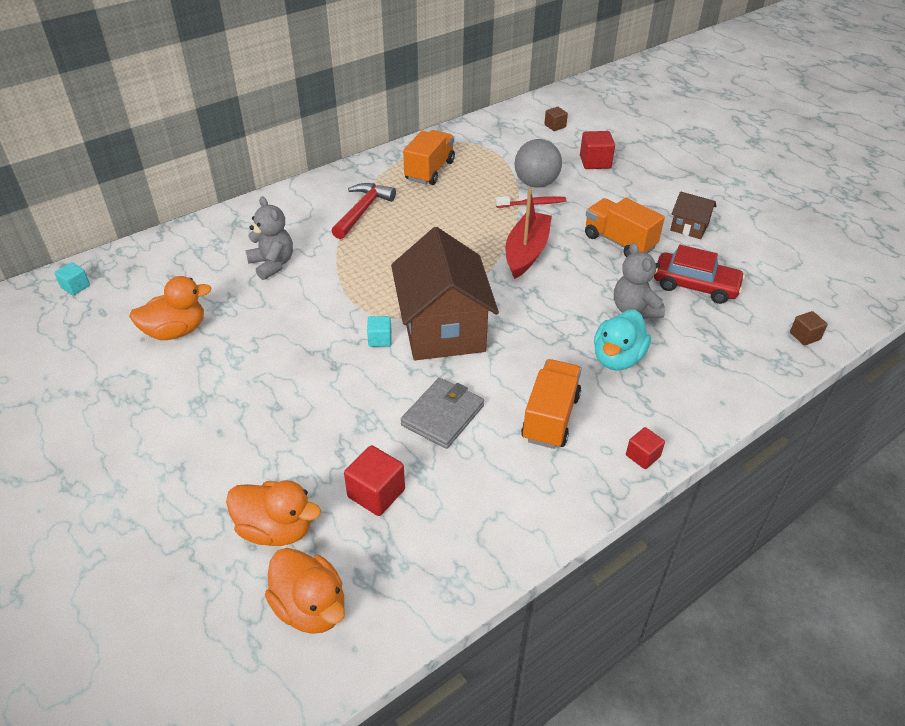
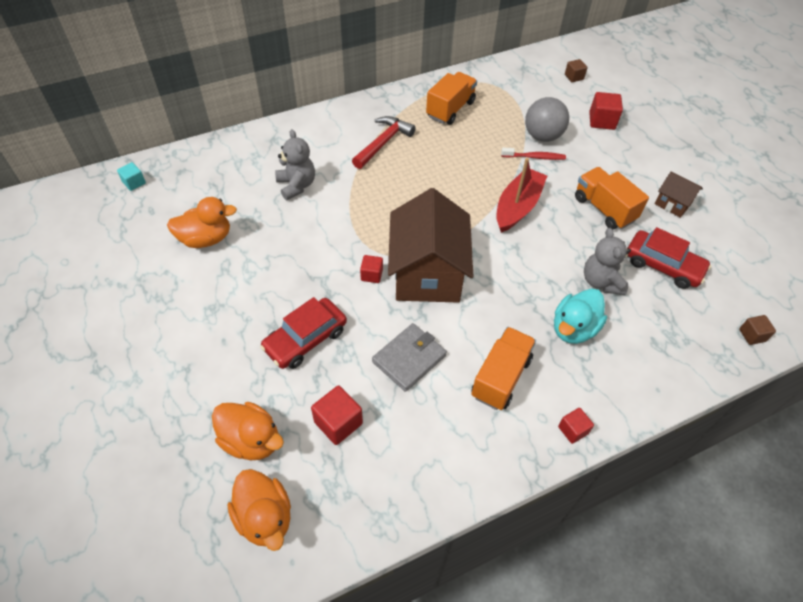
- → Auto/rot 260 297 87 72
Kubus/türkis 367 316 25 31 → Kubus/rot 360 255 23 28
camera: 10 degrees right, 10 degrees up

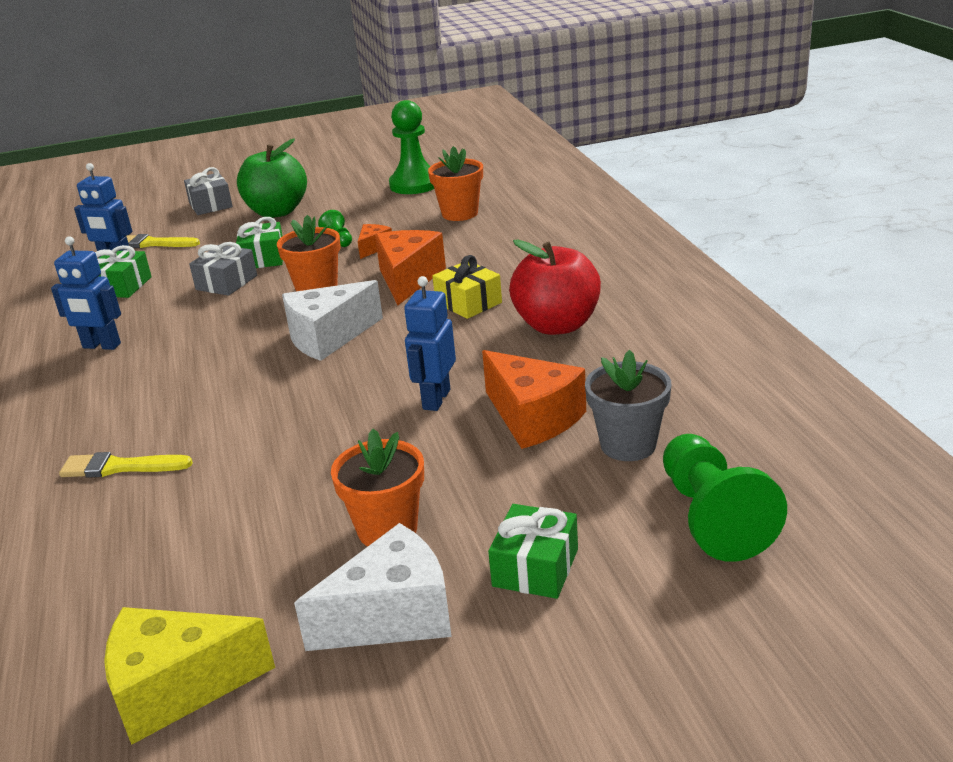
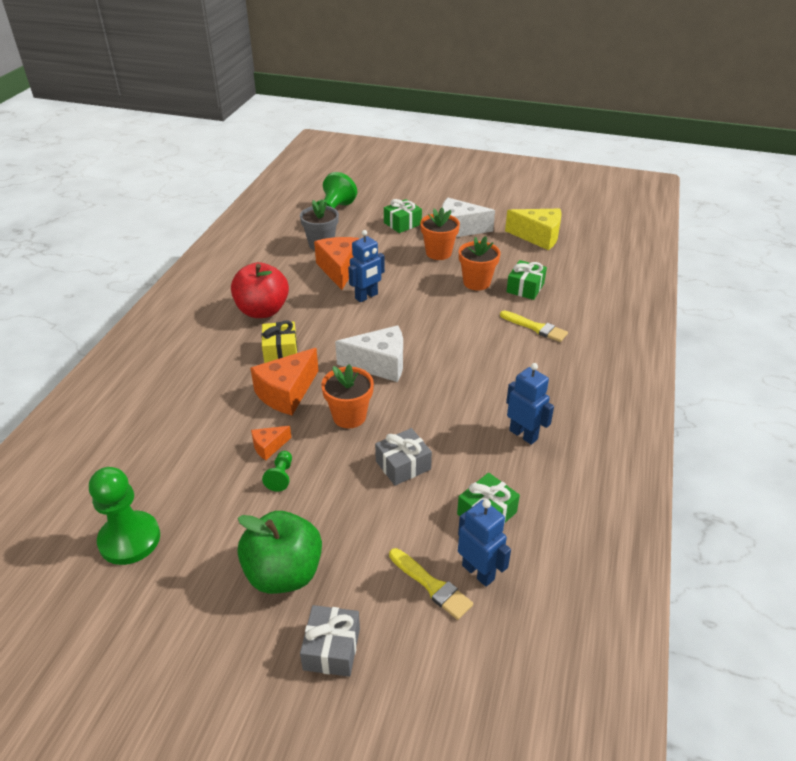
Geschenk/grün 236 217 47 51 → Geschenk/grün 506 260 41 40, move
Blumentopf/orange 428 146 55 75 → Blumentopf/orange 459 236 41 54, move
camera: 150 degrees left, 10 degrees up

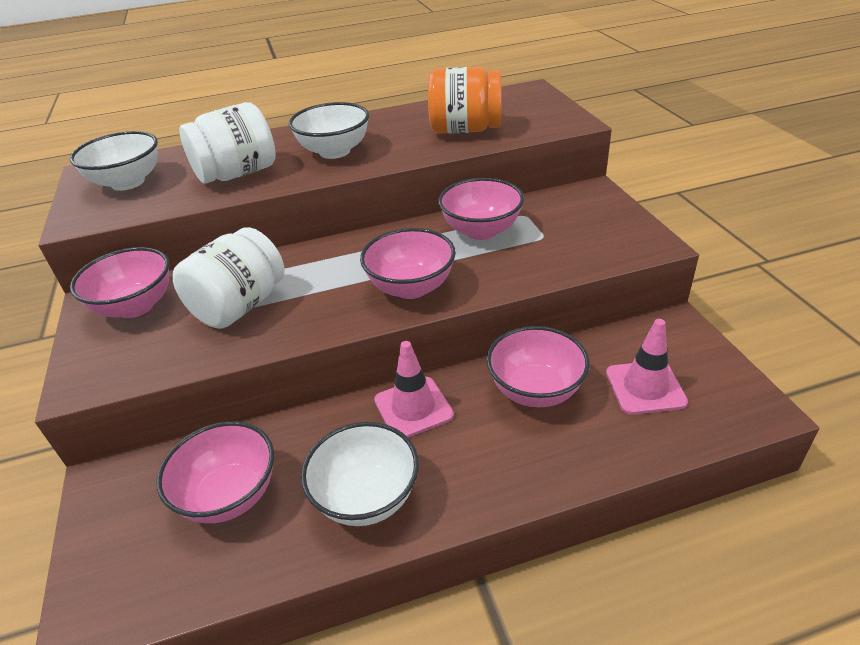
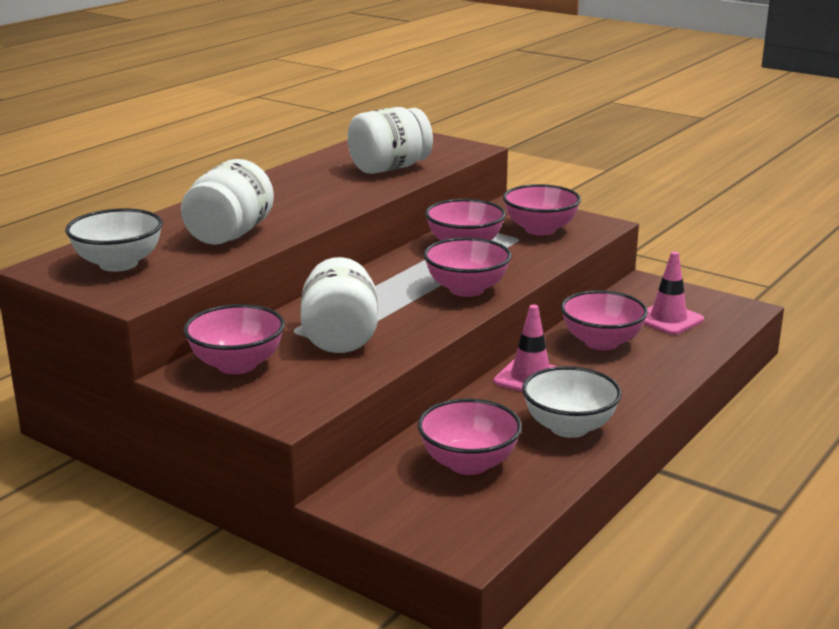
Schüssel/weiß 289 102 80 57 → -
- → Schüssel/rosa 503 184 78 52
Einmachglas/orange 428 67 73 67 → Einmachglas/weiß 347 107 86 67
camera: 40 degrees left, 15 degrees down

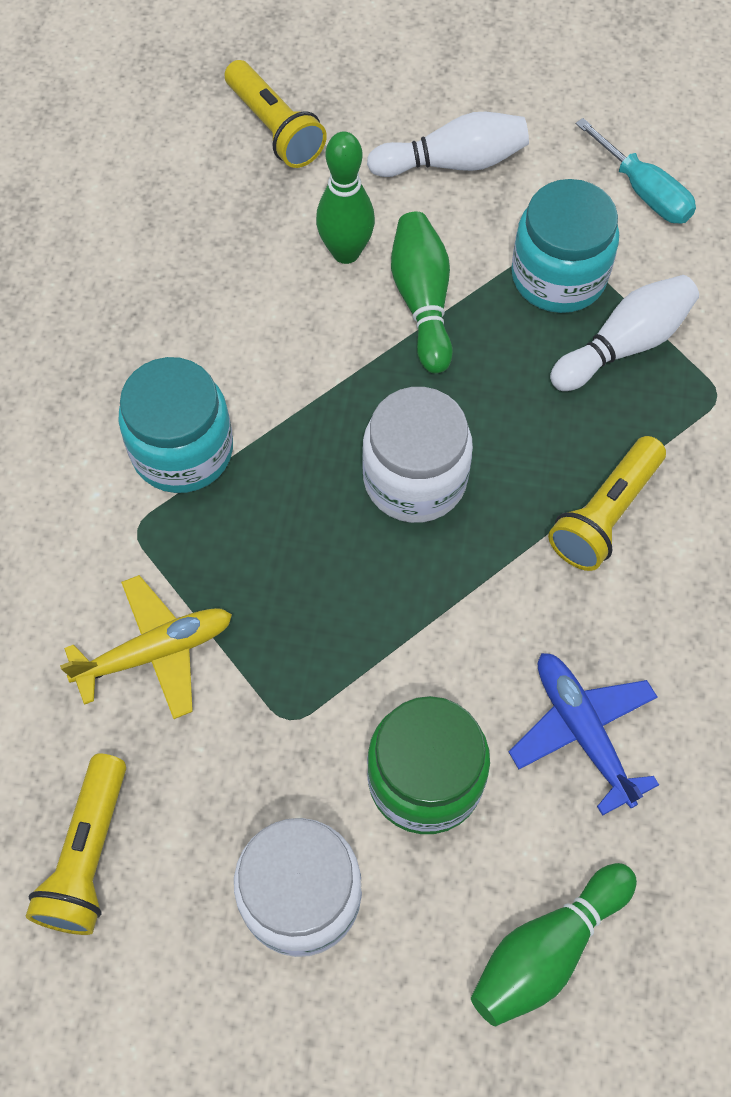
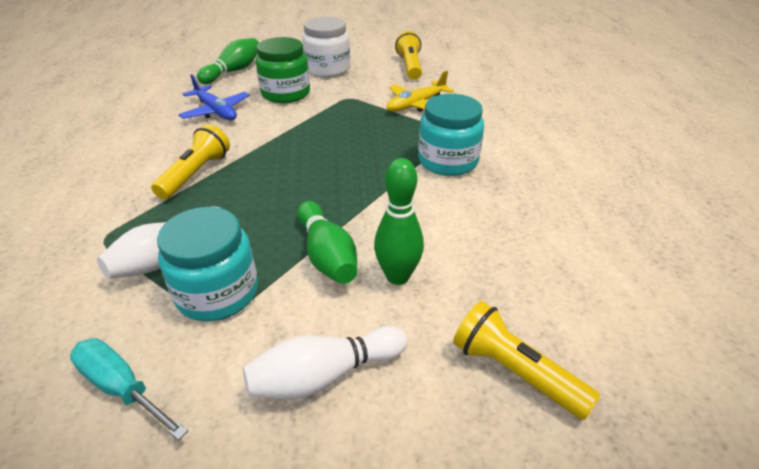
Einmachglas/weiß 362 387 111 136 → -
camera: 165 degrees right, 25 degrees down

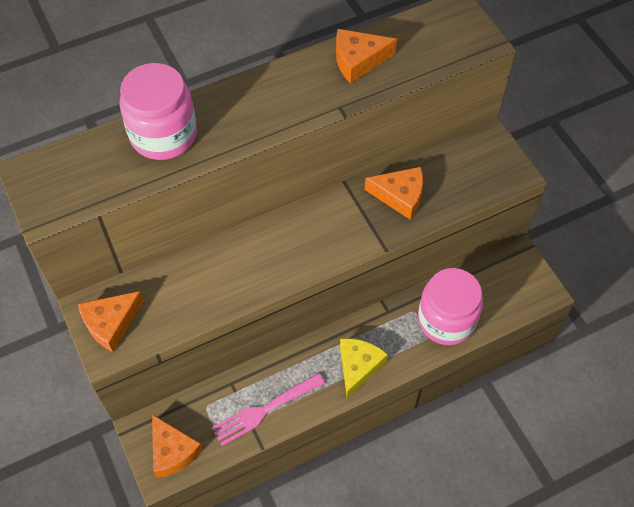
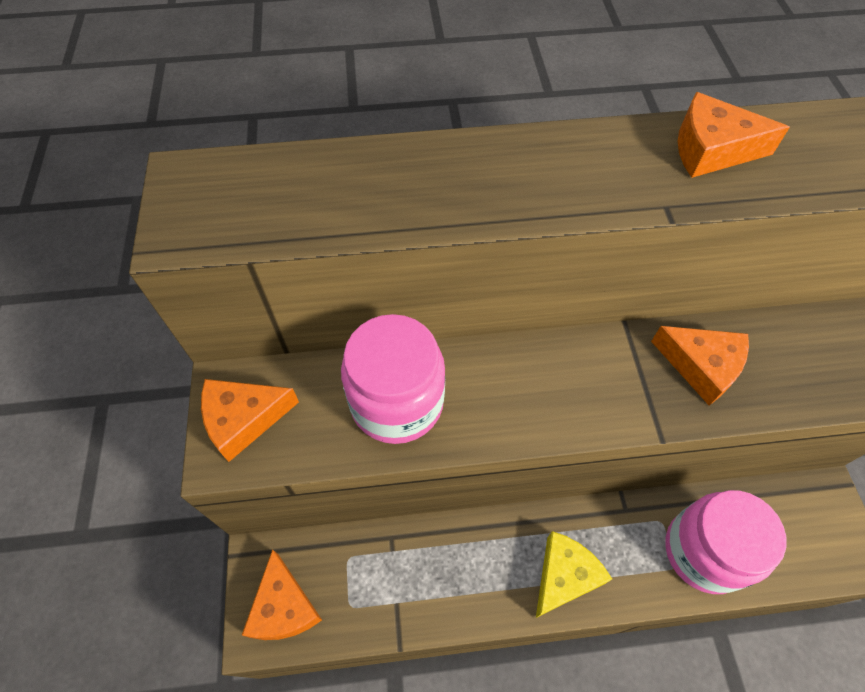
Gabel/rosa 211 373 114 73 → -
Einmachglas/rosa 119 63 78 97 → Einmachglas/rosa 341 314 104 130, move
camera: 20 degrees right, 0 degrees up

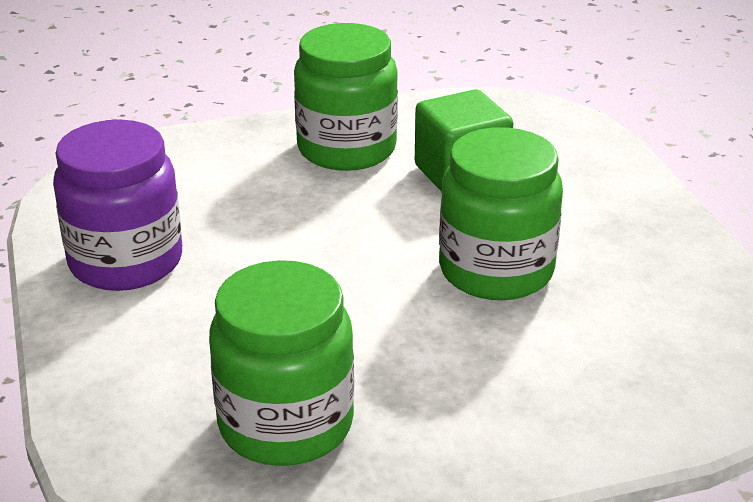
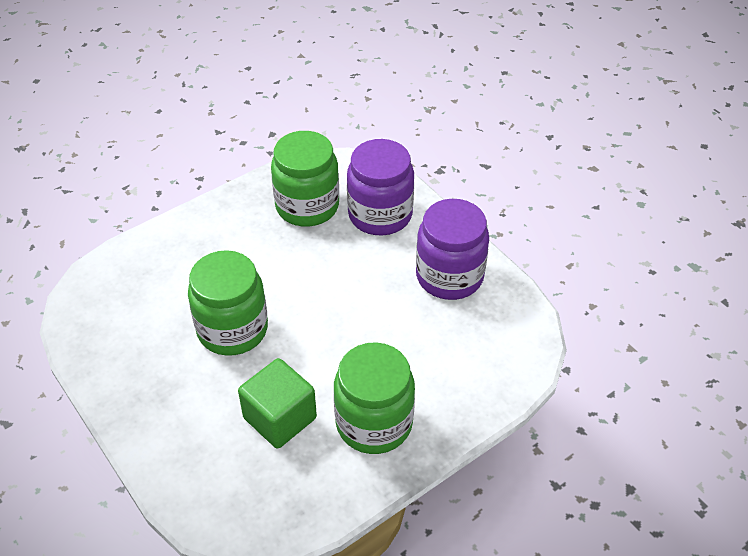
- → Einmachglas/lila 347 139 67 96
camera: 160 degrees right, 15 degrees up

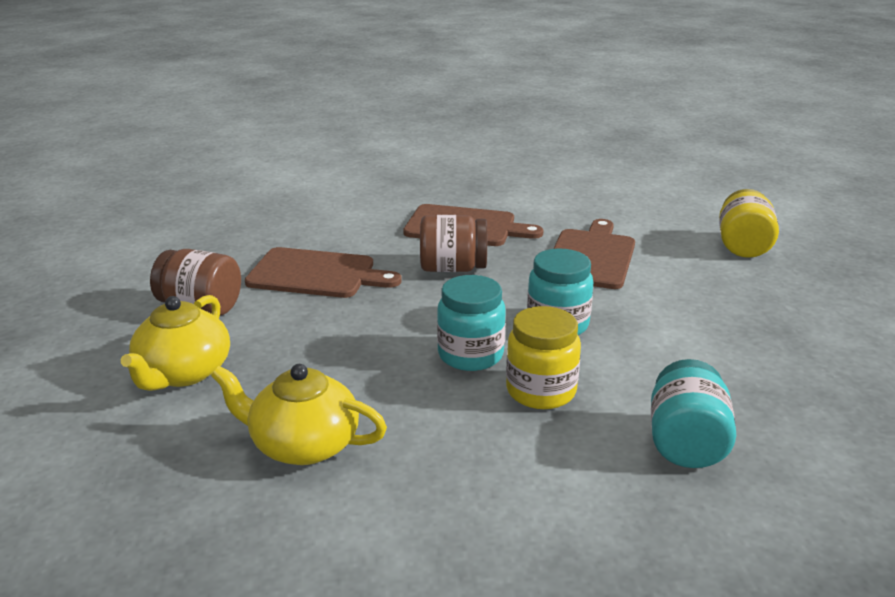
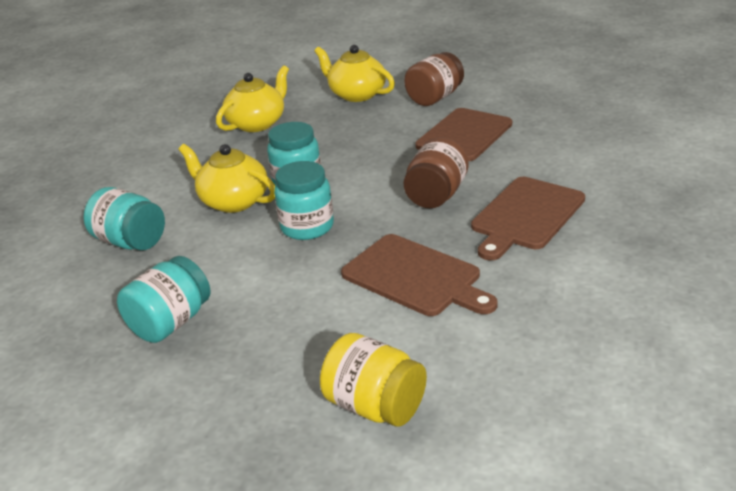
- → Einmachglas/türkis 117 256 93 87
Einmachglas/gelb 506 306 75 103 → Teekanne/gelb 179 144 96 69
camera: 115 degrees right, 5 degrees up

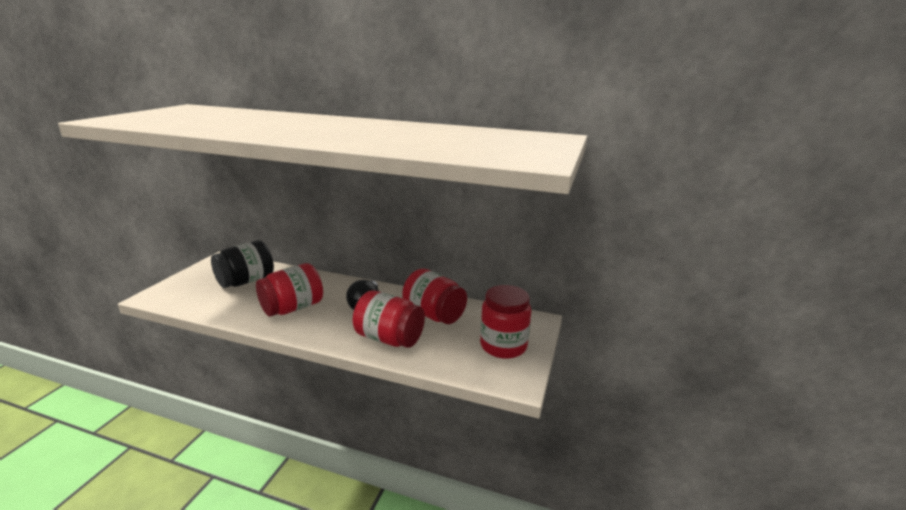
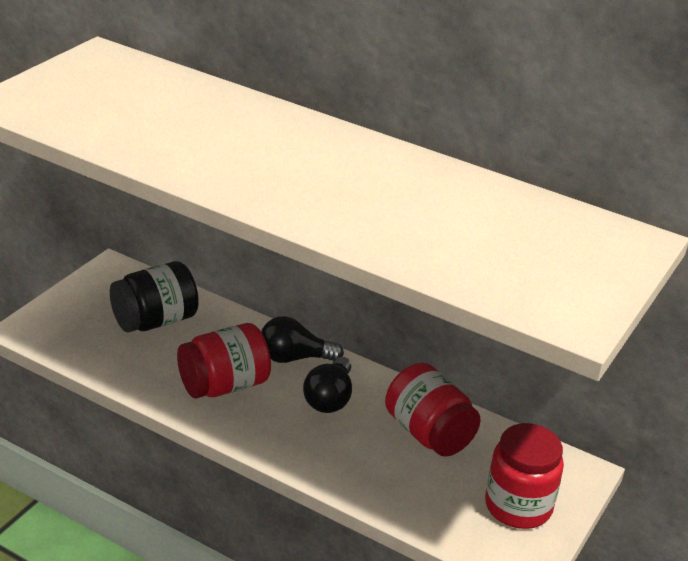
Einmachglas/rot 353 291 72 57 → -
- → Glühbirne/schwarz 261 316 83 47
camera: 10 degrees right, 10 degrees up

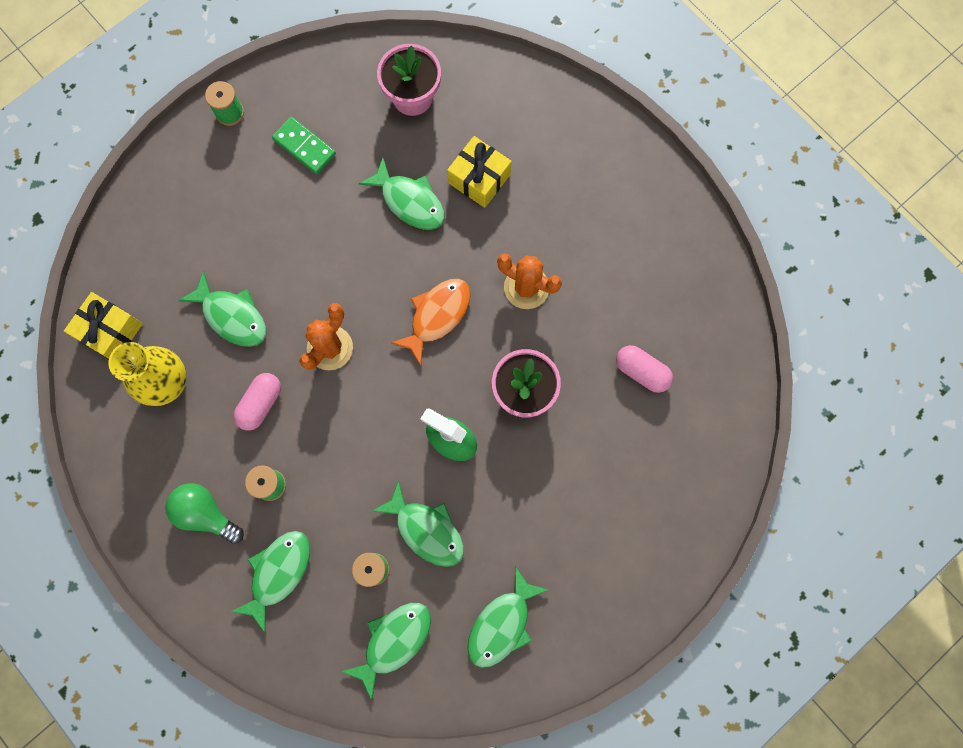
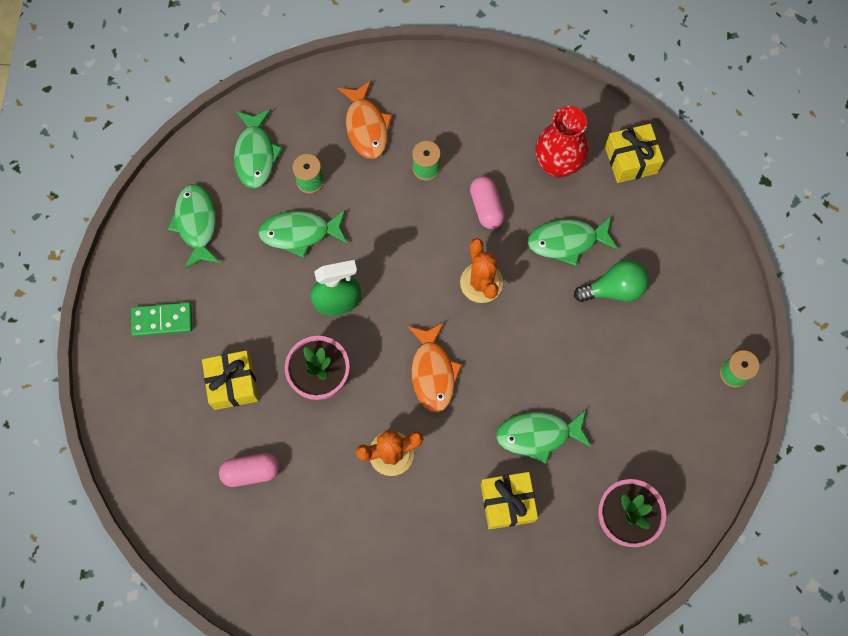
- → Geschenk/gelb 202 350 57 60
Glühbirne/grün 165 483 79 61 → Glühbirne/grün 574 260 75 42, move
Dominostein/grün 272 117 64 57 → Dominostein/grün 131 302 61 35, move
Vase/gelb 109 342 78 64 → Vase/rot 535 106 54 72
Fisch/grün 230 531 80 102 → Fisch/orange 338 81 54 78
camera: 135 degrees right, 5 degrees down

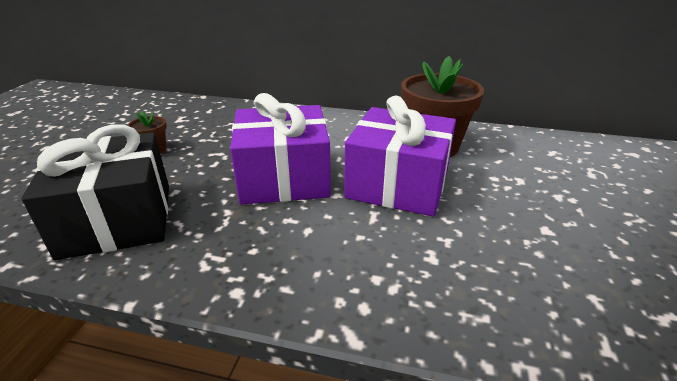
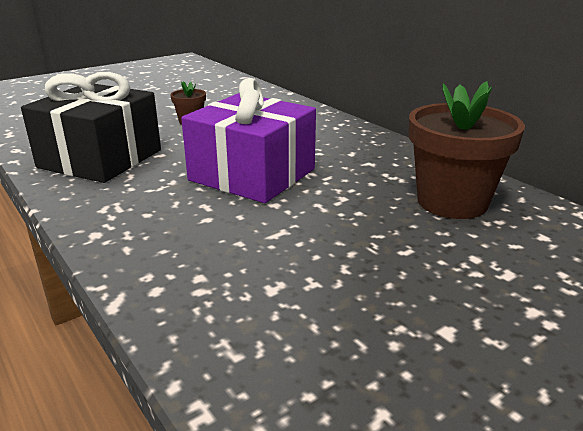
Geschenk/lila 344 96 112 120 → -
camera: 40 degrees right, 5 degrees down

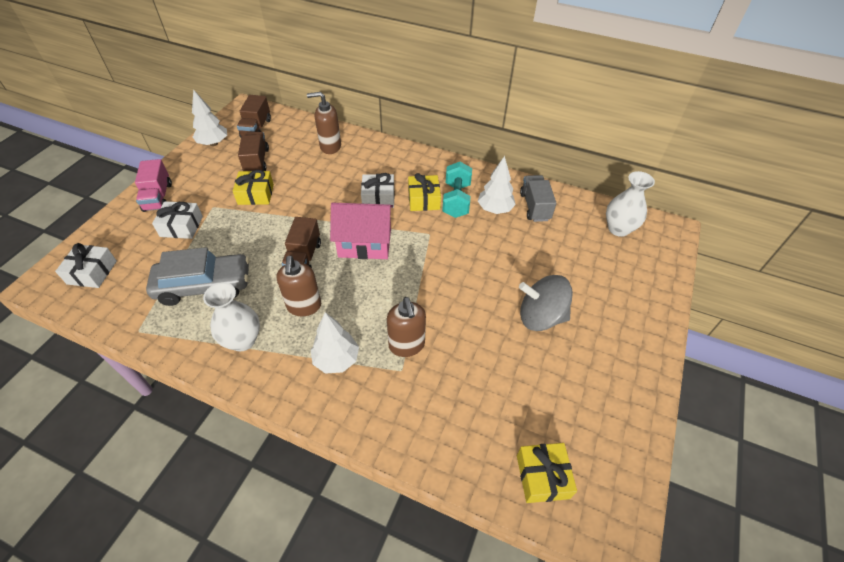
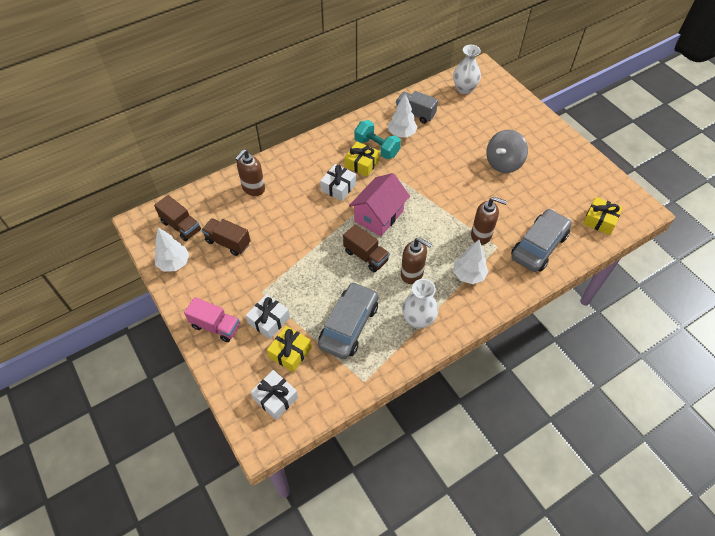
- → Auto/grau 511 209 61 63
Geschenk/gelb 233 170 41 35 → Geschenk/gelb 267 326 45 46, move
camera: 55 degrees left, 5 degrees up

